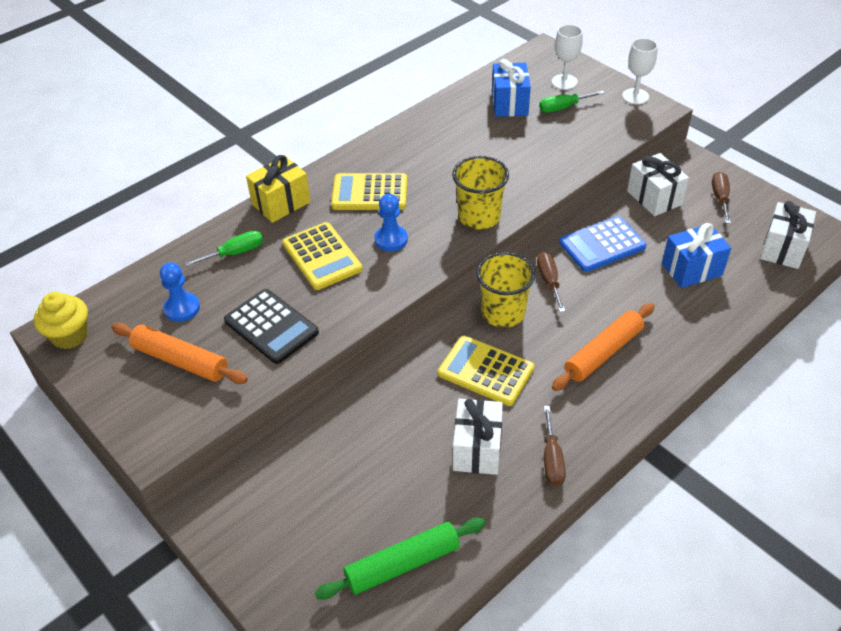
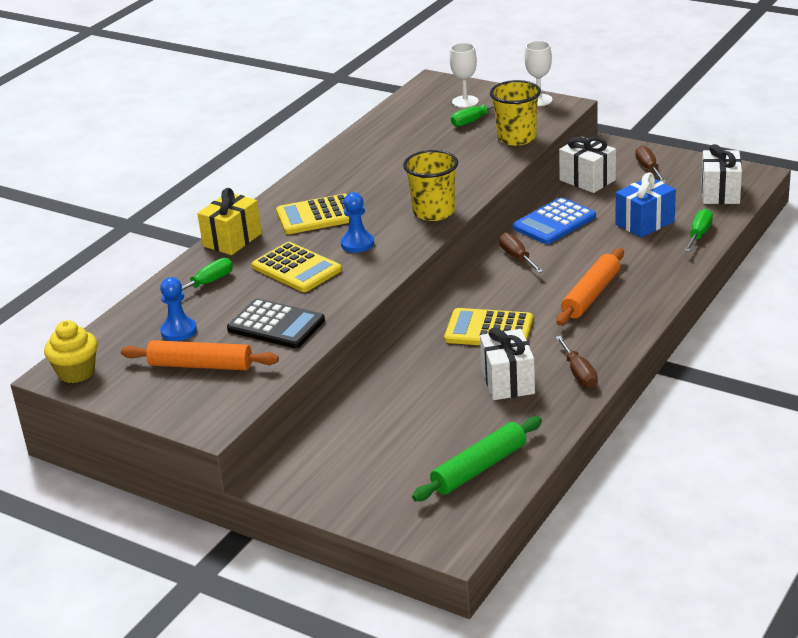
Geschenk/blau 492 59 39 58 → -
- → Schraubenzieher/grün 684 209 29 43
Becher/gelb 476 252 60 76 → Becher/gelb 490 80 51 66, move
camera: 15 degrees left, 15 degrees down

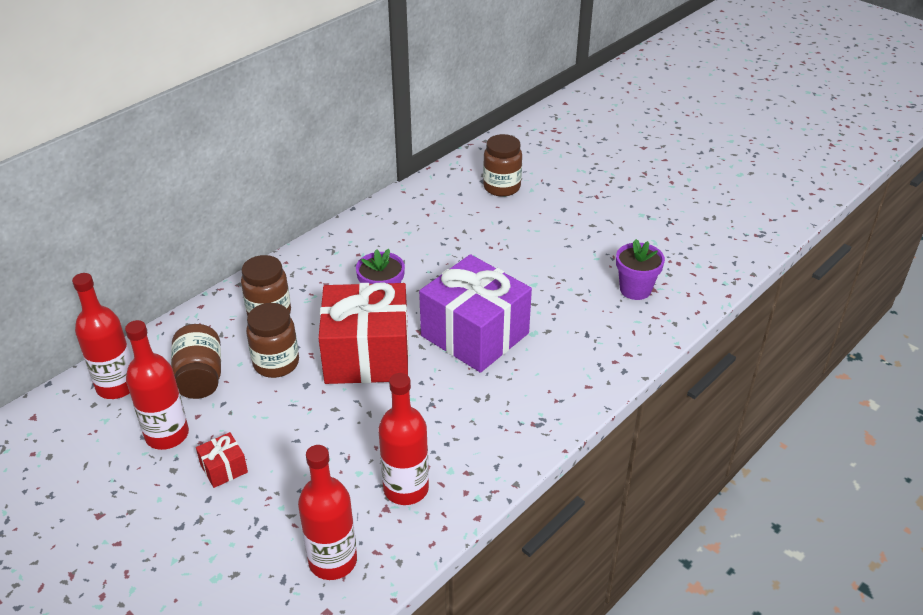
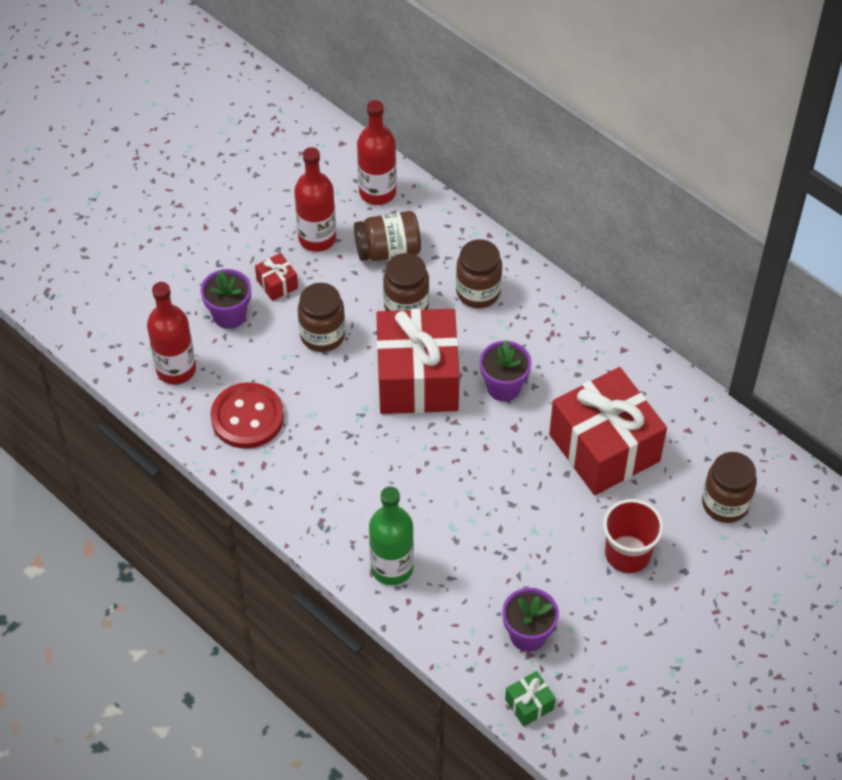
Geschenk/lila 419 254 113 119 → -
- → Blumentopf/lila 201 269 50 60
- → Einmachglas/braun 298 283 47 69
- → Flasche/grün 369 486 45 99
- → Geschenk/grün 505 671 51 56
- → Geschenk/rot 549 367 118 128
- → Becher/rot 603 499 61 74
Flasche/rot 378 373 51 132 → Knopf/rot 210 382 74 67
camera: 90 degrees right, 15 degrees up

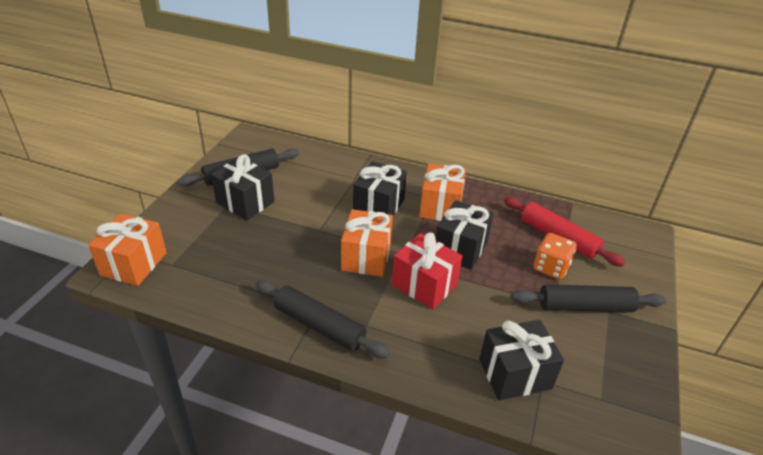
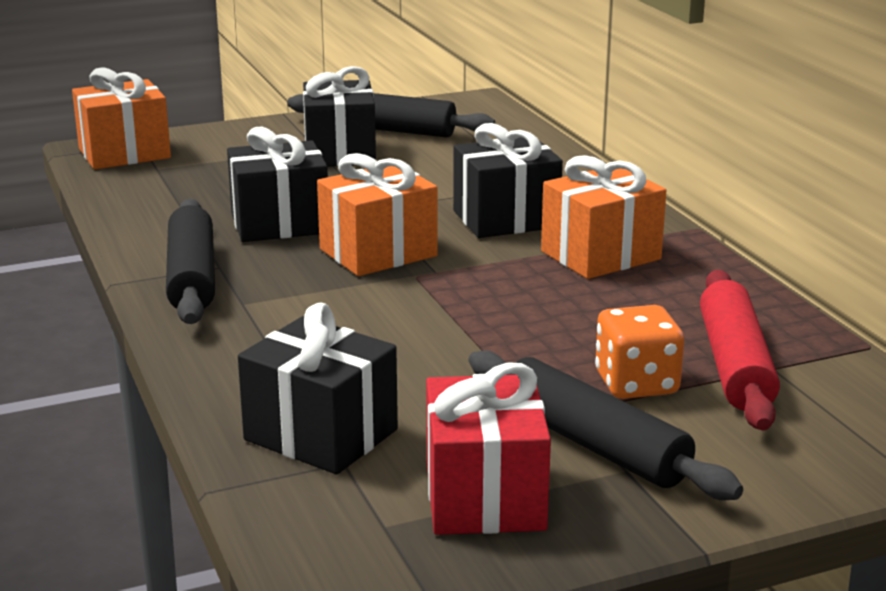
Geschenk/rot 392 233 71 76 → Geschenk/rot 426 362 125 173, move
Geschenk/schwarz 436 200 58 70 → Geschenk/schwarz 227 126 101 116, move
camera: 50 degrees right, 15 degrees down

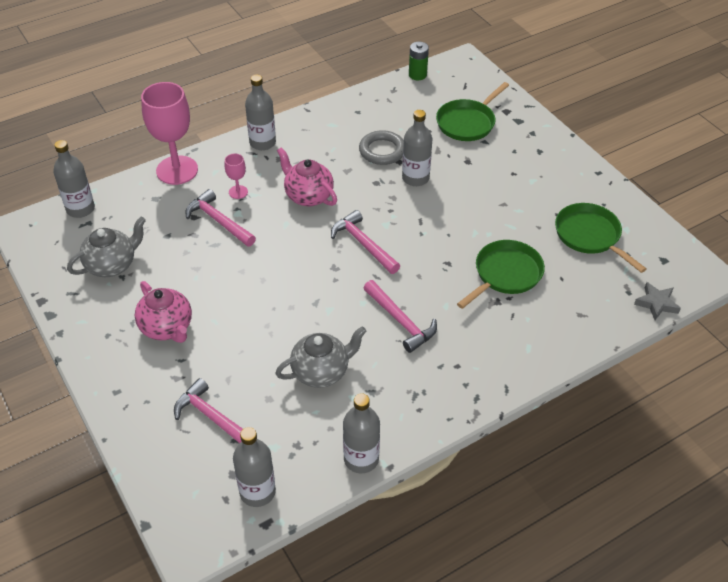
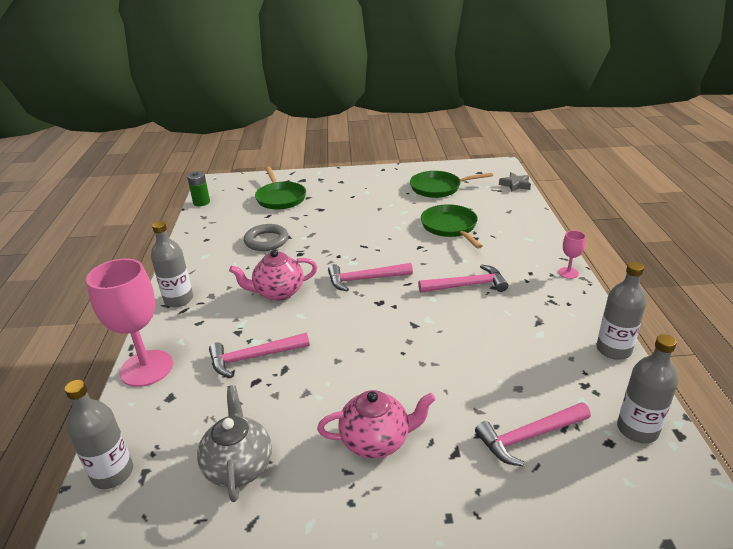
Teekanne/grau 275 326 92 62 → -
Flasche/grau 402 110 30 76 → -
Kelch/rosa 224 153 24 46 → Kelch/rosa 558 231 28 48, move
camera: 60 degrees left, 15 degrees down

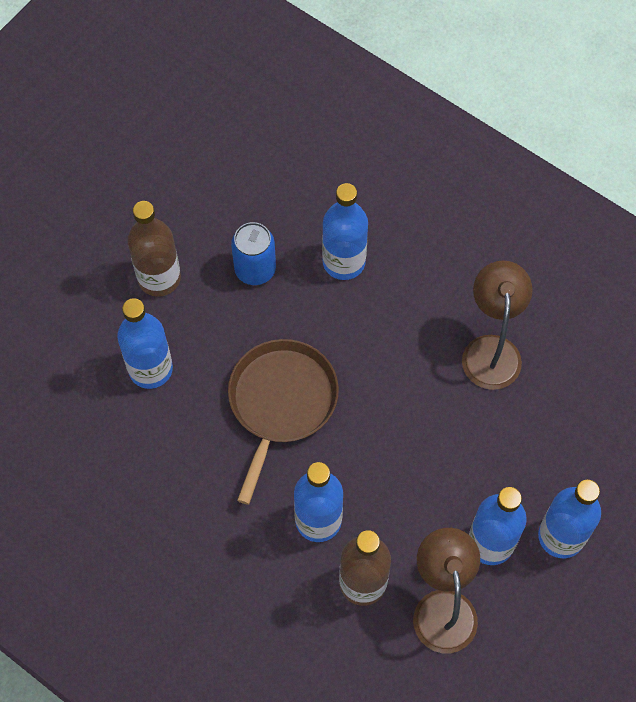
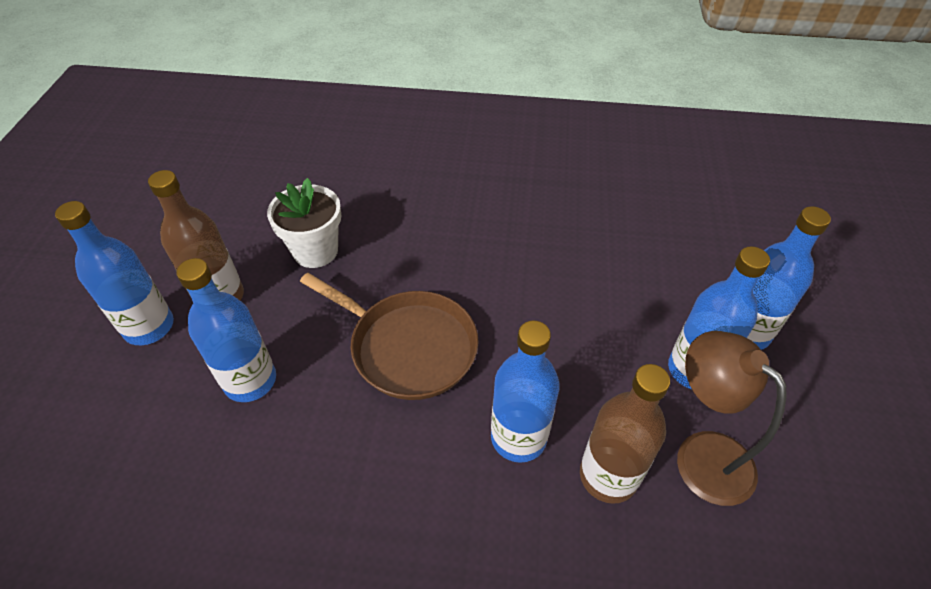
Lampe/braun 462 260 71 130 → -
Flasche/blau 322 183 46 97 → Flasche/blau 55 201 119 144, move
Dose/blau 231 222 45 63 → Blumentopf/weiß 267 178 74 90
Pfanne/braun 228 339 111 166 → Pfanne/braun 300 273 178 127, 135 degrees clockwise
camera: 30 degrees left, 15 degrees down

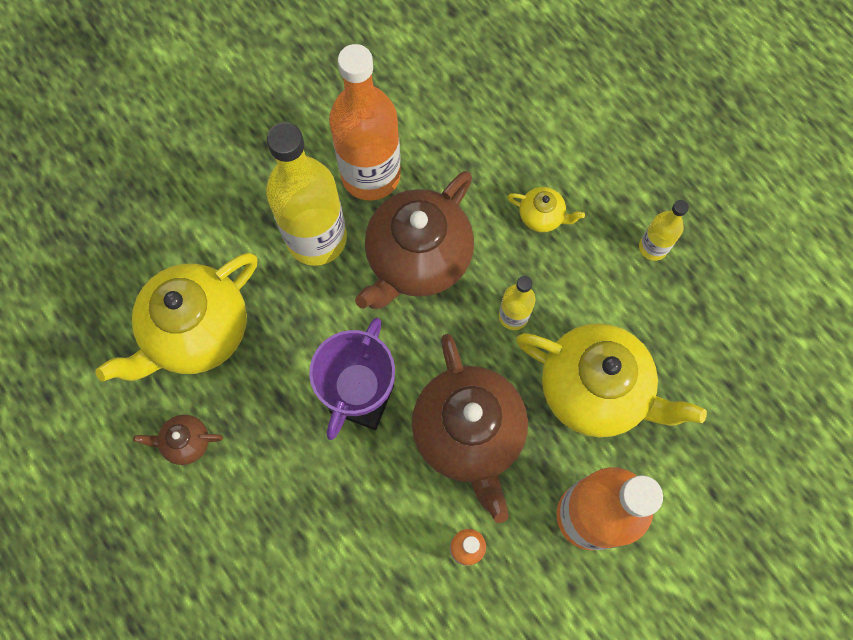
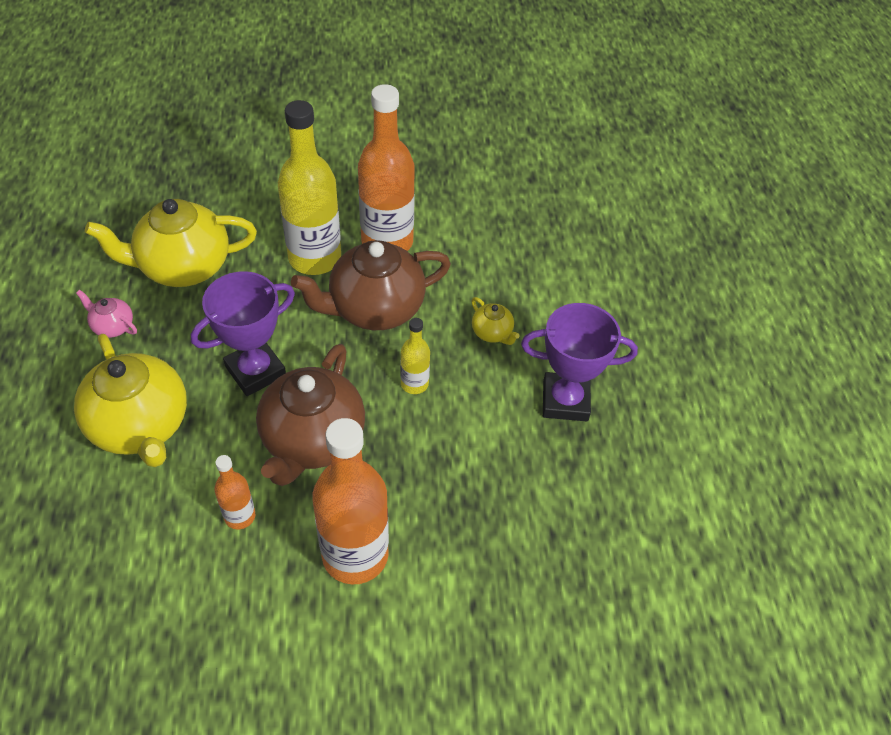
Teekanne/gelb 516 323 191 114 → Teekanne/gelb 74 334 113 133, move
Flasche/gelb 639 200 50 61 → Pokal/lila 521 303 117 118
Teekanne/braun 133 415 90 50 → Teekanne/rosa 76 290 61 48
camera: 30 degrees right, 20 degrees down

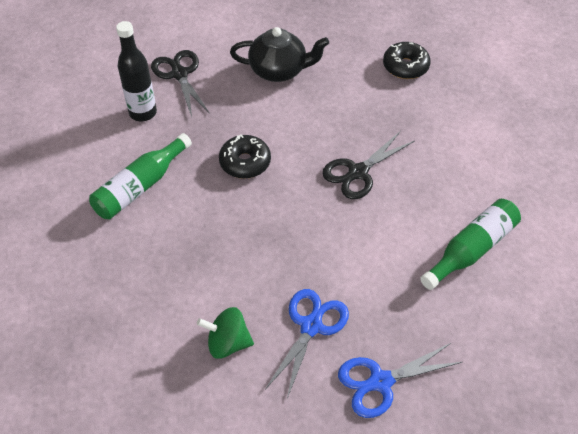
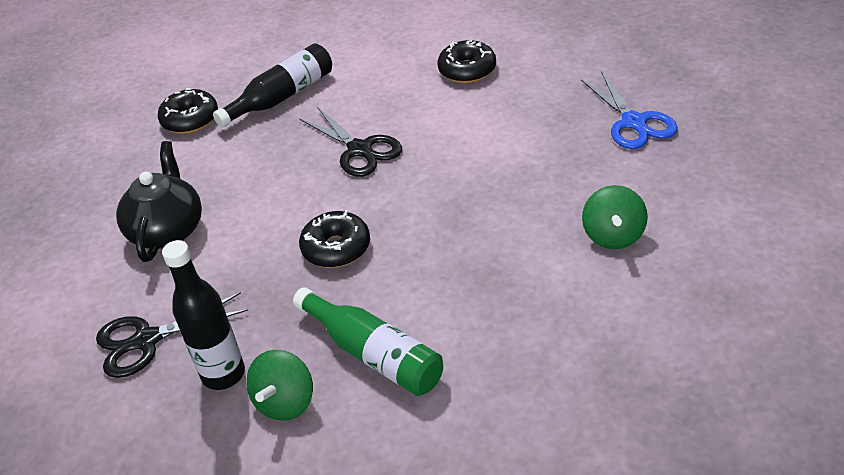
Schere/blau 265 289 84 110 → -
- → Flasche/schwarz 213 43 119 84
- → Kreisel/grün 246 350 67 71
Flasche/grün 420 199 101 91 → Donut/schwarz 438 40 58 43
camera: 85 degrees left, 10 degrees down

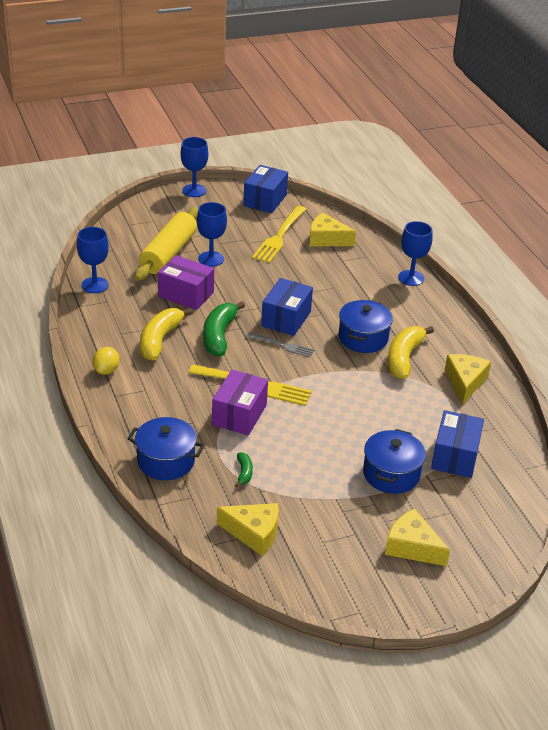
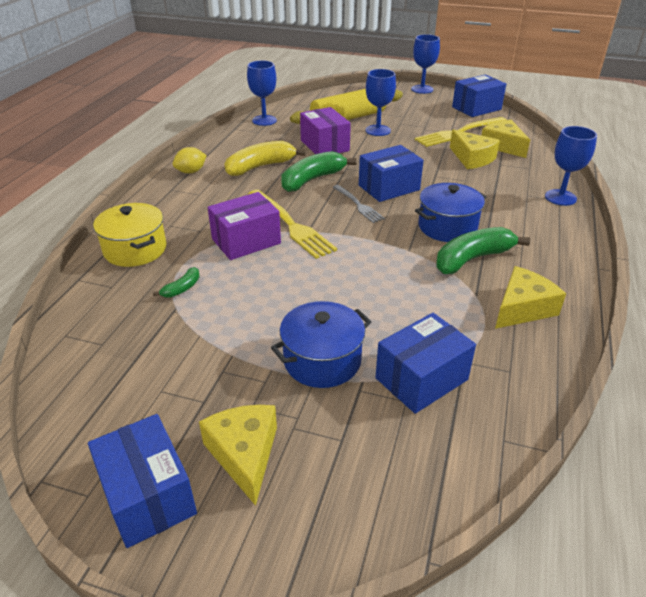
- → Schachtel/blau 88 414 109 134
Käse/gelb 217 503 62 53 → Käse/gelb 450 129 50 40, move
Kochtopf/blau 127 417 78 63 → Kochtopf/gelb 93 203 74 64
Banane/gelb 388 326 46 53 → Banane/grün 436 227 94 47
camera: 40 degrees right, 0 degrees up

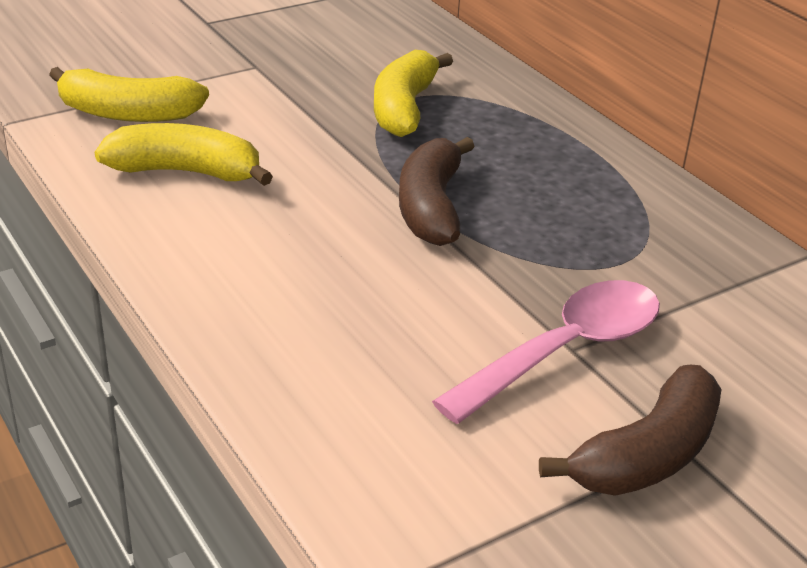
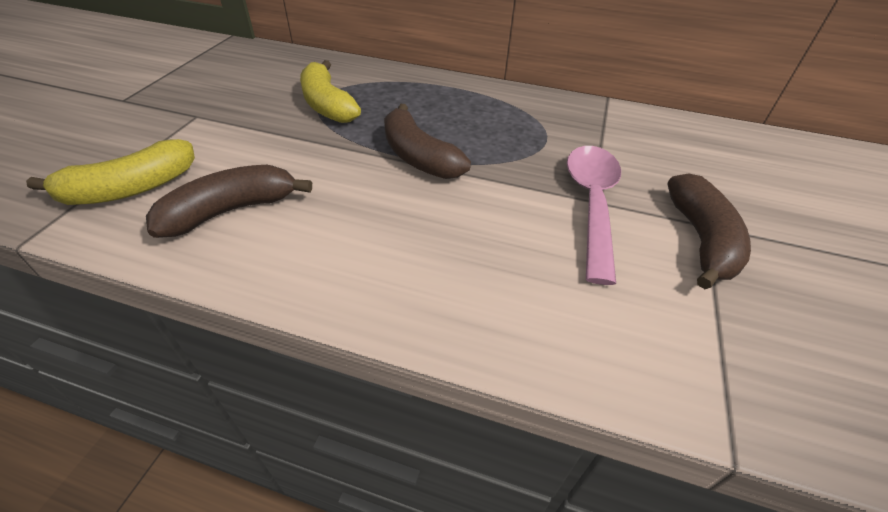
Banane/gelb 95 123 178 63 → Banane/braun 146 165 166 73
camera: 40 degrees left, 10 degrees up

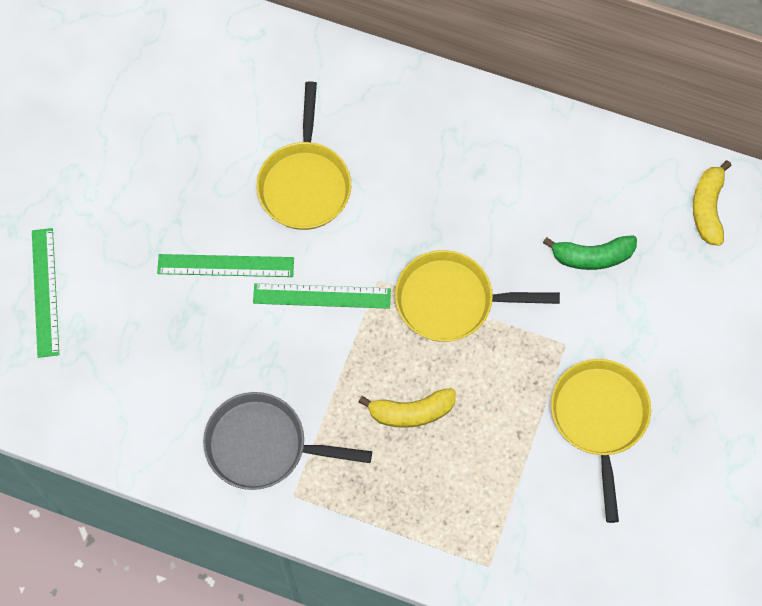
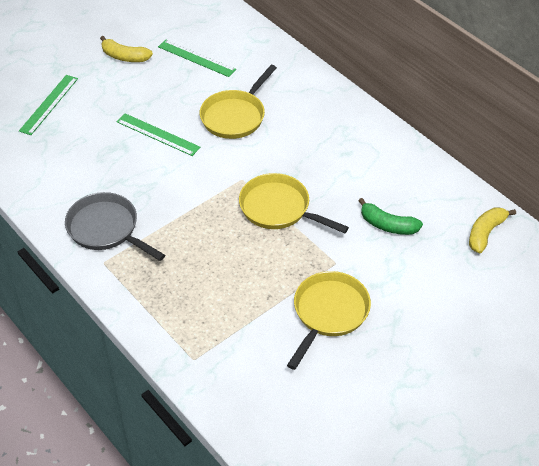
Lineal/grün 253 283 138 26 → Lineal/grün 158 40 78 37, move
Banane/gelb 359 388 97 40 → Banane/gelb 100 36 53 26, move
camera: 30 degrees right, 20 degrees down

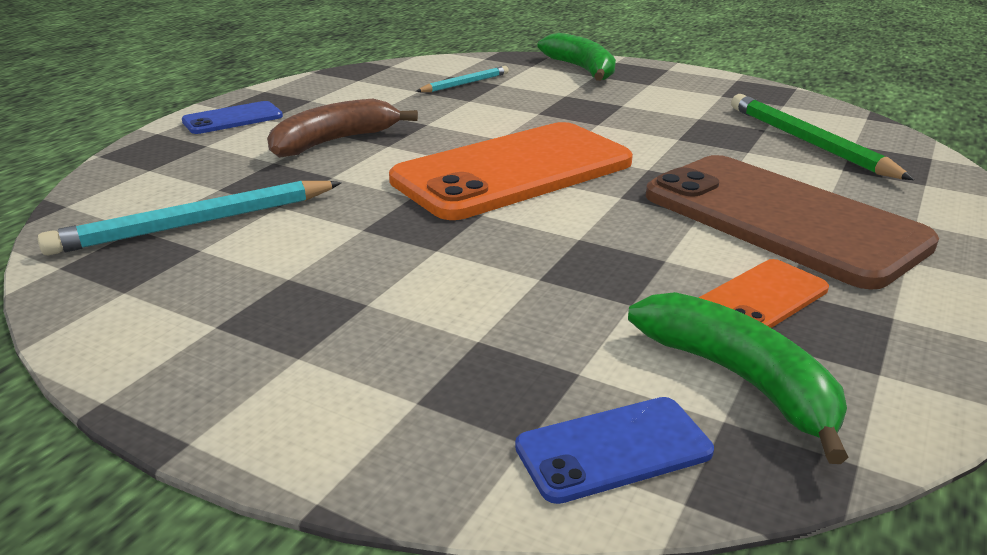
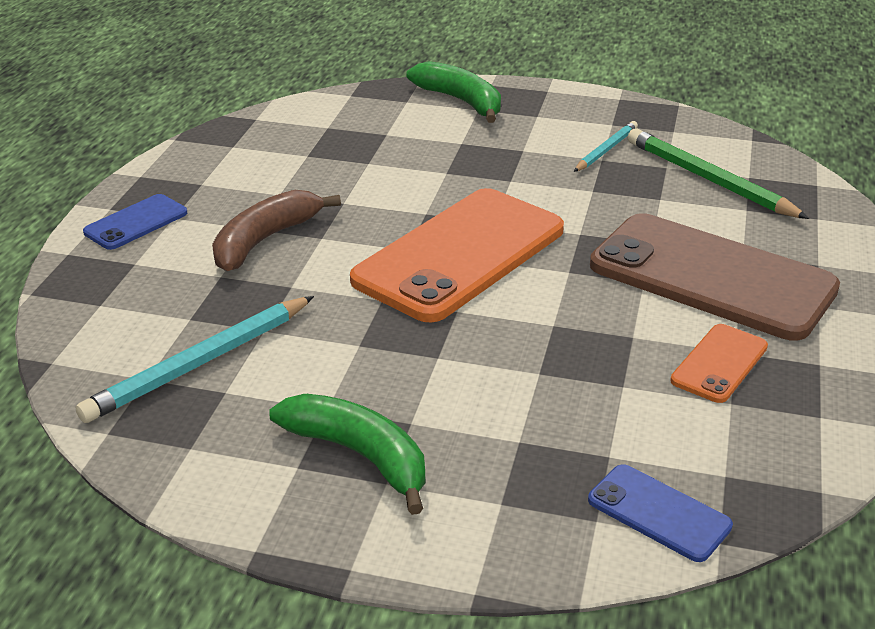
Bleistift/türkis 416 66 93 26 → Bleistift/türkis 574 121 64 51, move
Banane/grün 628 292 221 172 → Banane/grün 269 394 156 121, move
Handy/blau 515 397 199 107 → Handy/blau 588 464 145 98, 75 degrees clockwise
camera: 15 degrees left, 5 degrees up

